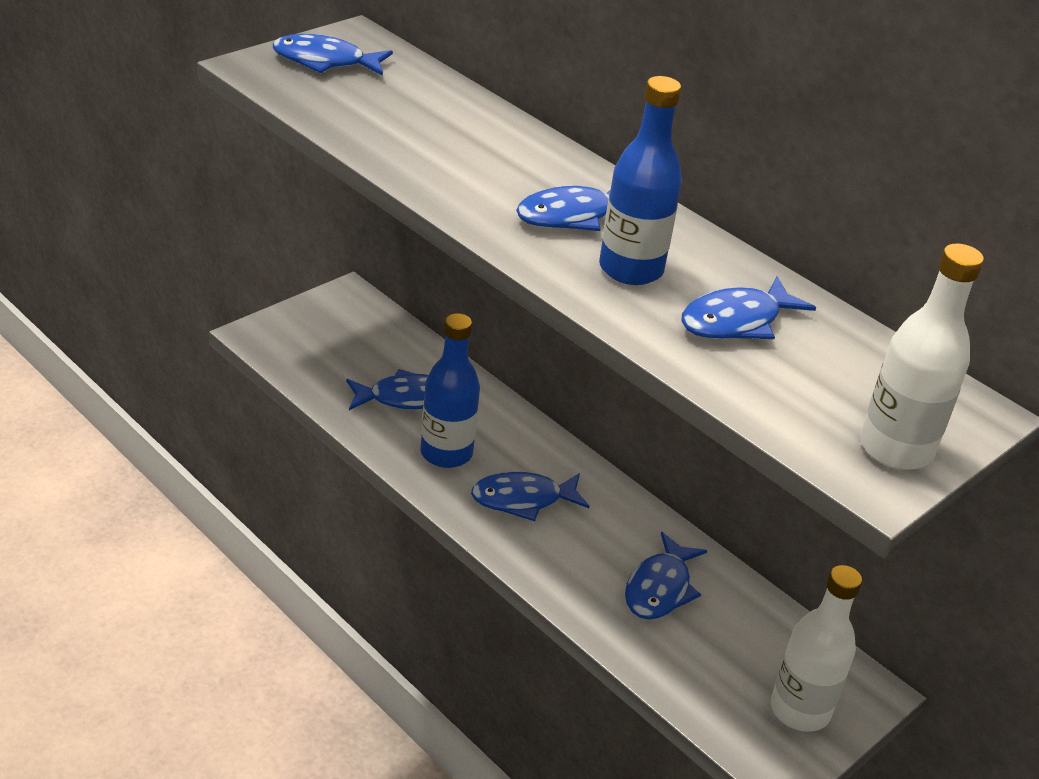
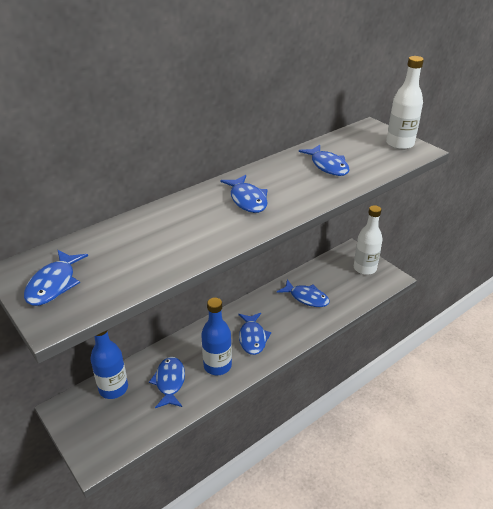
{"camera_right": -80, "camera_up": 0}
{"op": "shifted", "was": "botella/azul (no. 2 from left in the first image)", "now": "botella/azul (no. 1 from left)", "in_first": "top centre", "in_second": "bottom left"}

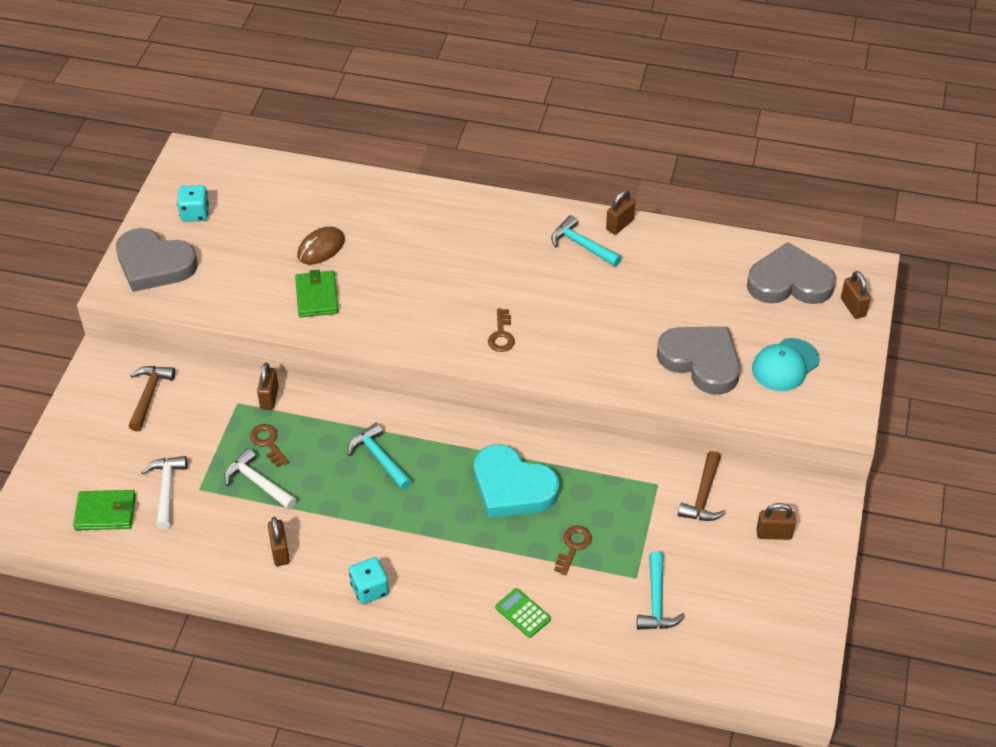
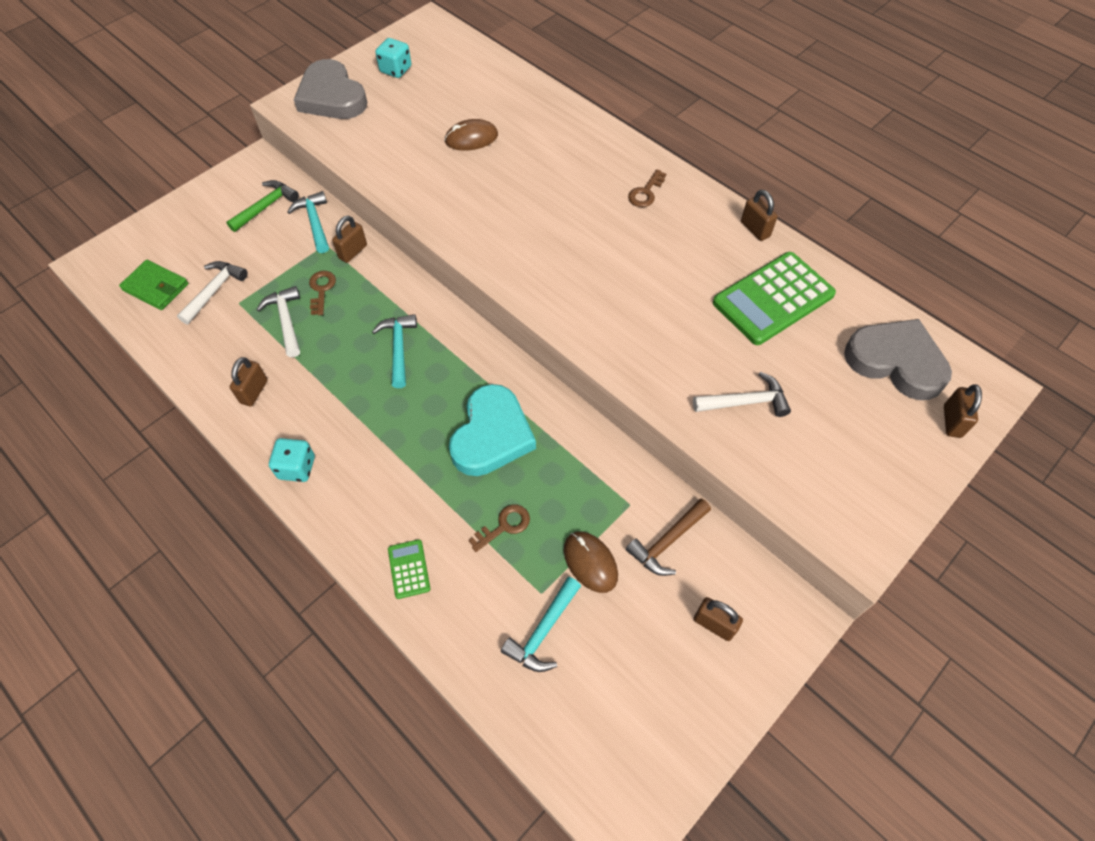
{"camera_right": 30, "camera_up": 10}
{"op": "rotated", "was": "candado/marrón (no. 3 from left in the first image)", "in_first": "top centre", "in_second": "top right", "clockwise": 75}
{"op": "shifted", "was": "martillo/turquesa (no. 2 from left in the first image)", "now": "martillo/turquesa (no. 1 from left)", "in_first": "top centre", "in_second": "top left"}
{"op": "gone", "was": "cartera/verde (no. 2 from left)", "in_first": "middle left"}
{"op": "shifted", "was": "llave/marrón (no. 2 from left in the first image)", "now": "llave/marrón (no. 3 from left)", "in_first": "centre", "in_second": "top centre"}
{"op": "swapped", "was": "corazón/gris (no. 2 from left)", "now": "martillo/blanco (no. 3 from left)", "in_first": "middle right", "in_second": "middle right"}
{"op": "gone", "was": "gorra/turquesa", "in_first": "middle right"}
{"op": "repainted", "was": "martillo/marrón (no. 1 from left)", "now": "martillo/verde", "in_first": "middle left", "in_second": "top left"}
{"op": "rotated", "was": "corazón/turquesa", "in_first": "centre", "in_second": "centre", "clockwise": -135}
{"op": "new", "now": "calculadora/verde (no. 2 from left)", "in_second": "middle right"}
{"op": "new", "now": "ratón/marrón (no. 2 from left)", "in_second": "bottom centre"}

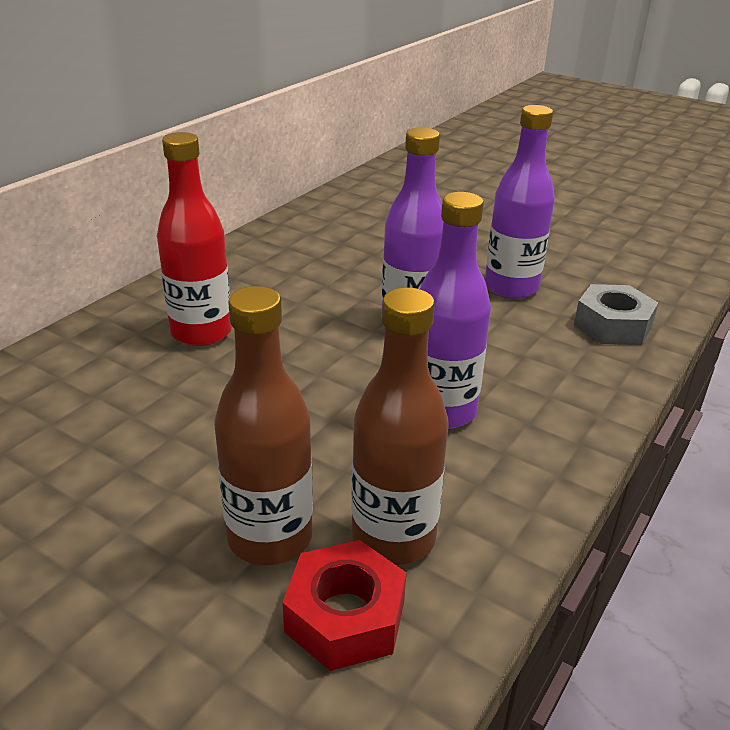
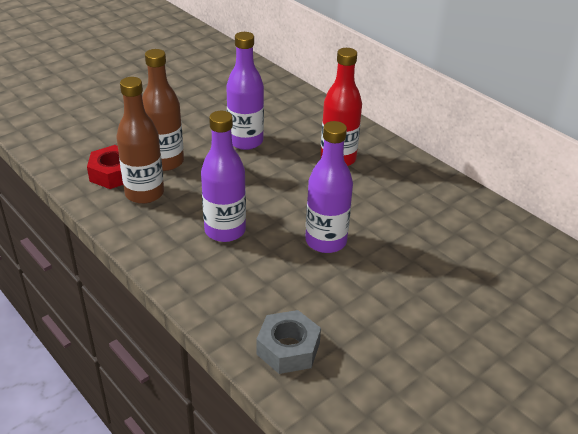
{"camera_right": 105, "camera_up": 5}
{"op": "shifted", "was": "botella/morado (no. 3 from left in the first image)", "now": "botella/morado (no. 2 from left)", "in_first": "top right", "in_second": "top centre"}

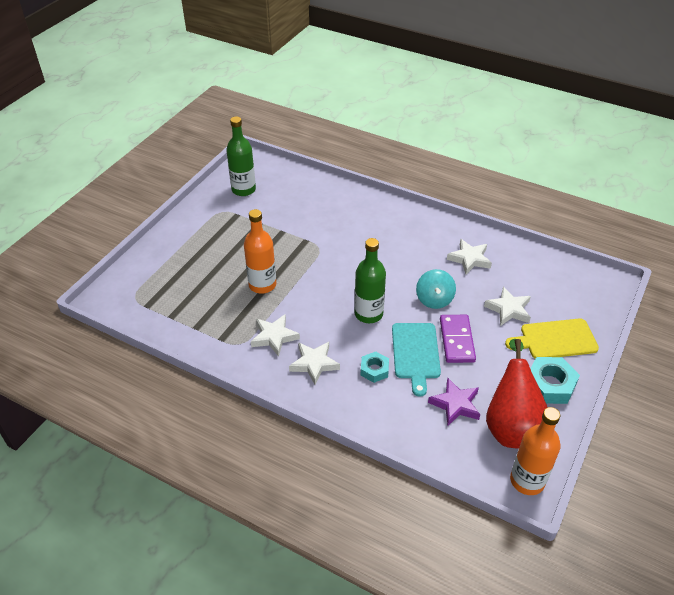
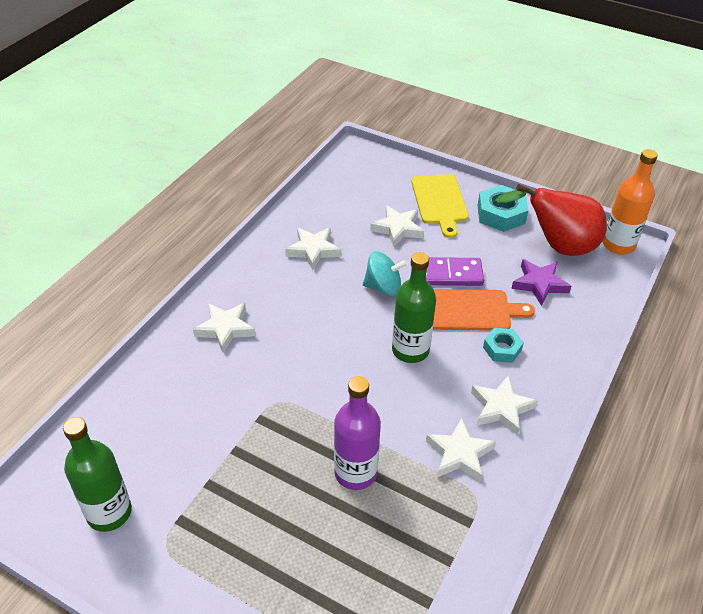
{"camera_right": -90, "camera_up": 0}
{"op": "repainted", "was": "botella/naranja (no. 1 from left)", "now": "botella/morado", "in_first": "centre", "in_second": "bottom centre"}
{"op": "repainted", "was": "tabla de cortar/turquesa", "now": "tabla de cortar/naranja", "in_first": "centre", "in_second": "middle right"}
{"op": "new", "now": "estrella/blanco (no. 1 from left)", "in_second": "middle left"}

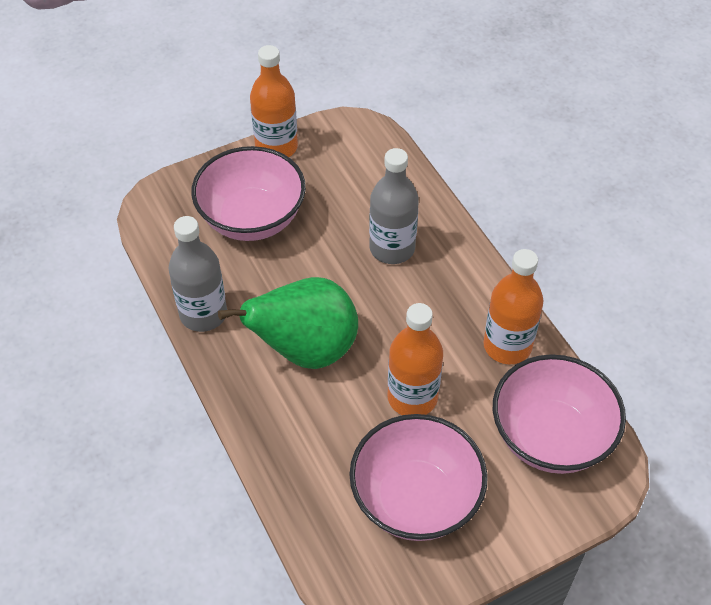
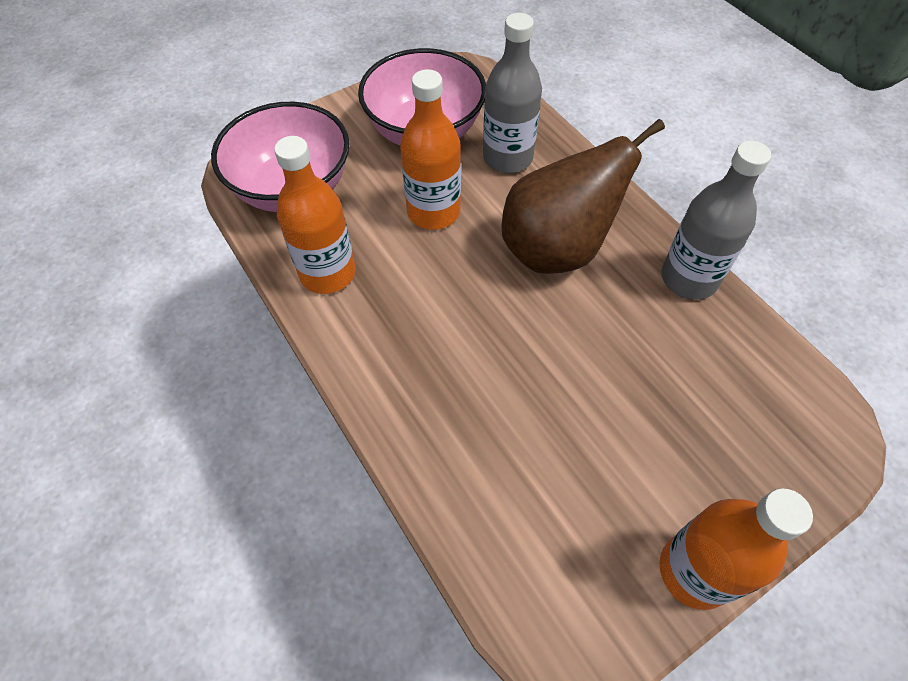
{"camera_right": 175, "camera_up": 5}
{"op": "gone", "was": "cuenco/rosa (no. 1 from left)", "in_first": "top centre"}
{"op": "shifted", "was": "botella/gris (no. 2 from left in the first image)", "now": "botella/gris (no. 1 from left)", "in_first": "centre", "in_second": "top centre"}
{"op": "repainted", "was": "pera/verde", "now": "pera/marrón", "in_first": "centre", "in_second": "top centre"}

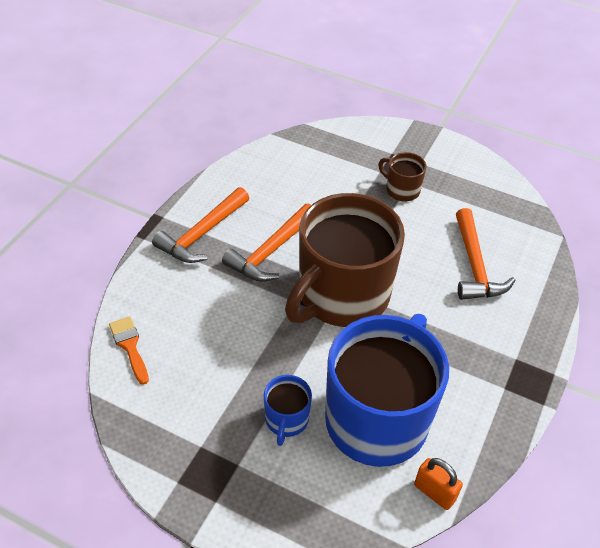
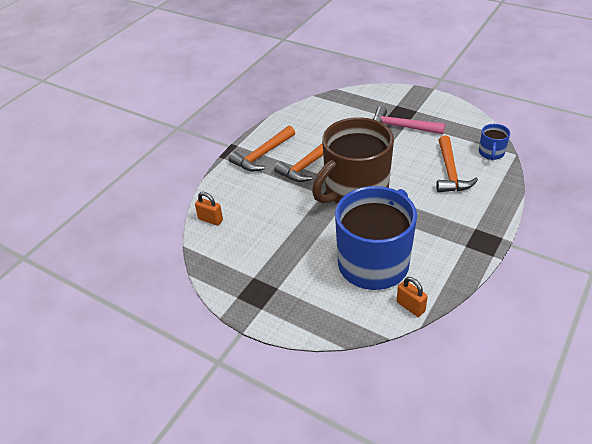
{"camera_right": 10, "camera_up": -5}
{"op": "swapped", "was": "taza/marrón (no. 2 from left)", "now": "martillo/rosa", "in_first": "top right", "in_second": "top right"}
{"op": "swapped", "was": "pincel/naranja", "now": "candado/naranja (no. 1 from left)", "in_first": "middle left", "in_second": "centre"}
{"op": "shifted", "was": "taza/azul (no. 1 from left in the first image)", "now": "taza/azul (no. 2 from left)", "in_first": "bottom centre", "in_second": "top right"}

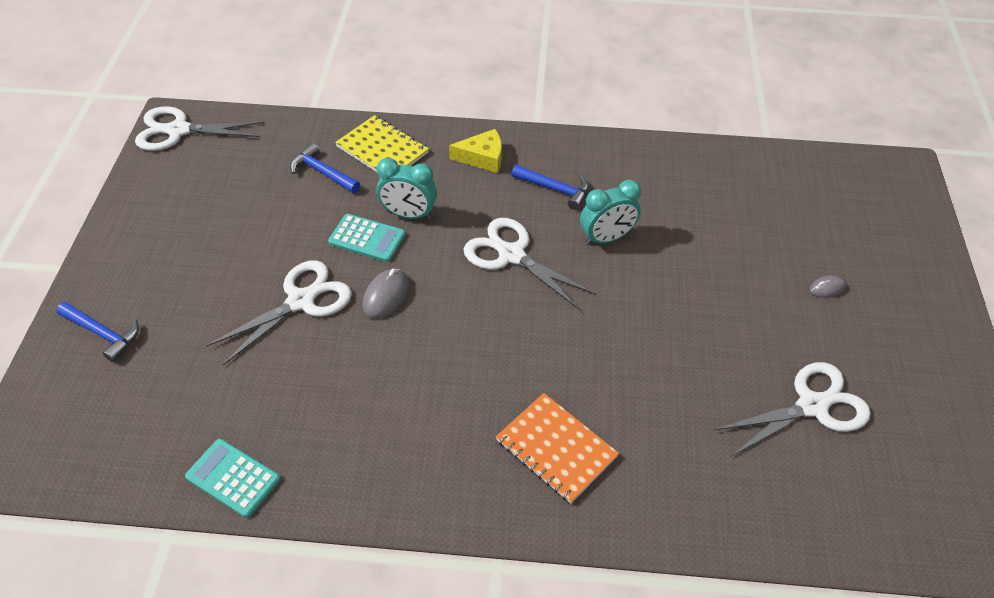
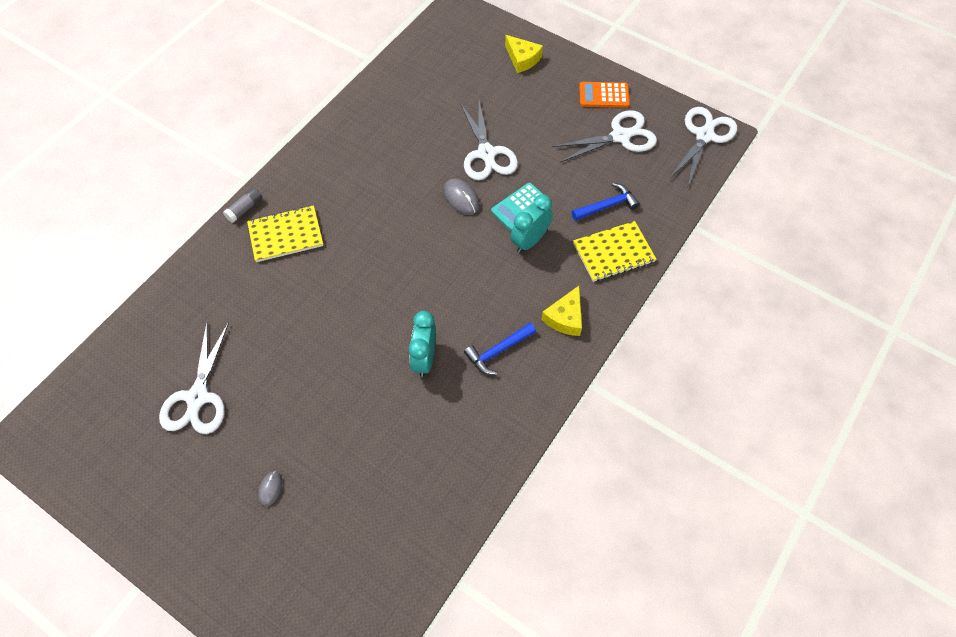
{"camera_right": 120, "camera_up": 10}
{"op": "shifted", "was": "tijeras/blanco (no. 3 from left)", "in_first": "centre", "in_second": "top centre"}
{"op": "swapped", "was": "martillo/azul (no. 1 from left)", "now": "queso/amarillo (no. 1 from left)", "in_first": "middle left", "in_second": "top centre"}
{"op": "repainted", "was": "cuaderno/naranja", "now": "cuaderno/amarillo (no. 1 from left)", "in_first": "bottom centre", "in_second": "middle left"}
{"op": "gone", "was": "calculadora/turquesa (no. 1 from left)", "in_first": "bottom left"}
{"op": "new", "now": "calculadora/naranja", "in_second": "top centre"}
{"op": "new", "now": "barra de pegamento/gris", "in_second": "top left"}

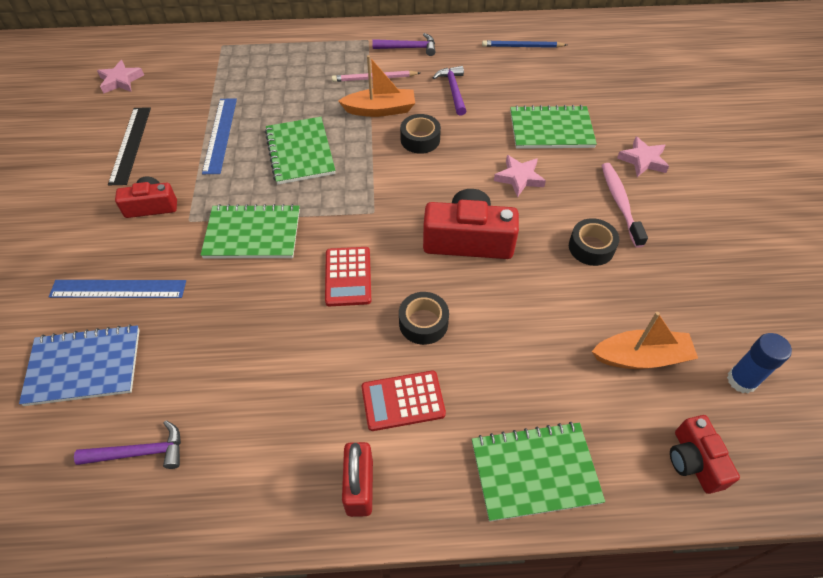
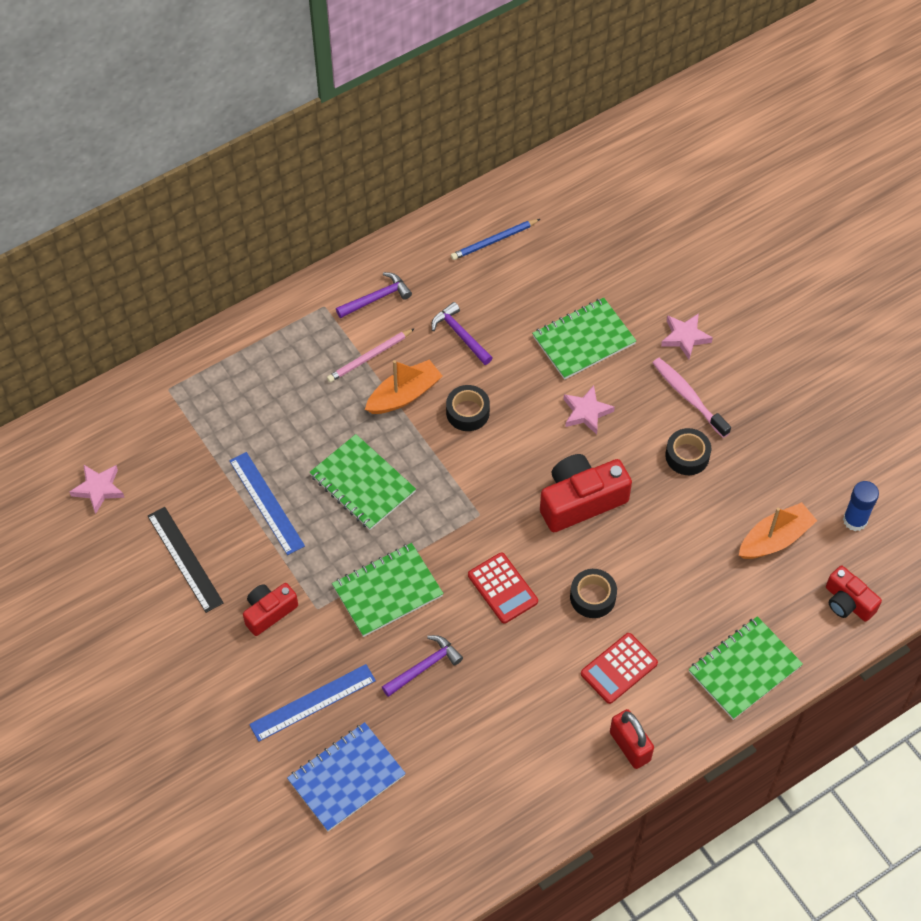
{"camera_right": -30, "camera_up": 5}
{"op": "shifted", "was": "martillo/morado (no. 1 from left in the first image)", "now": "martillo/morado (no. 2 from left)", "in_first": "bottom left", "in_second": "bottom centre"}

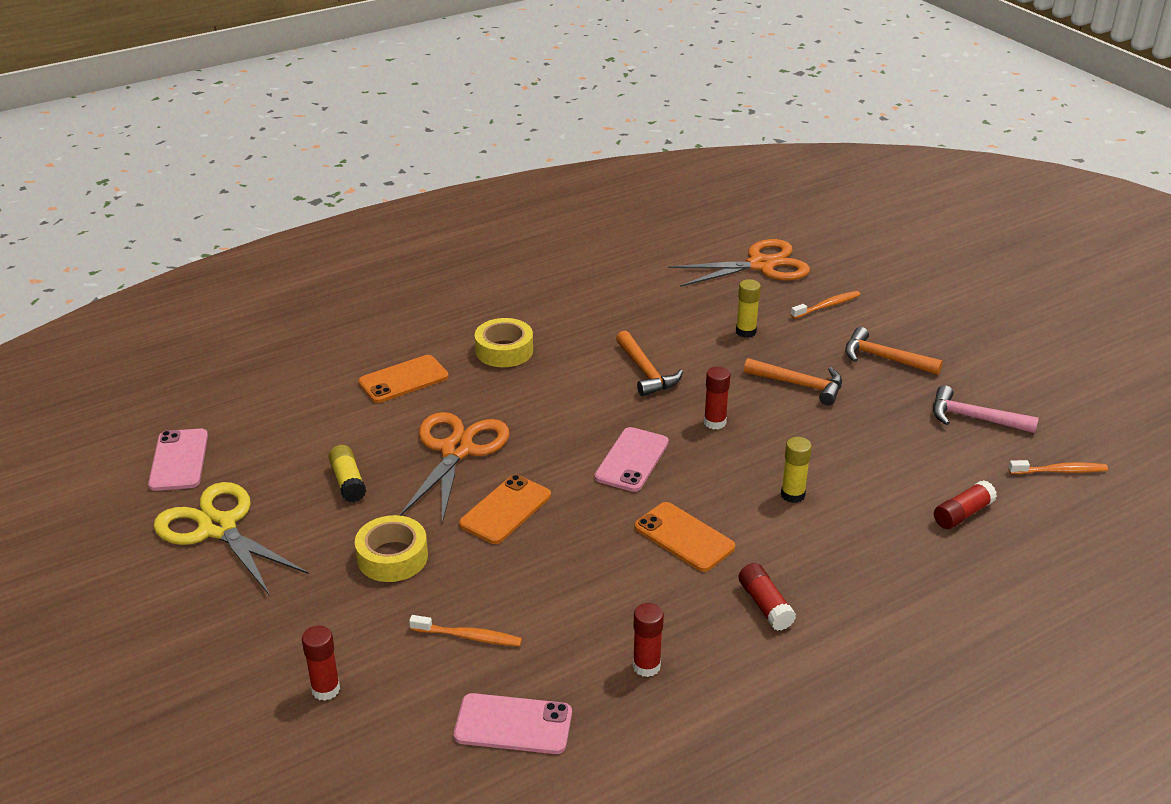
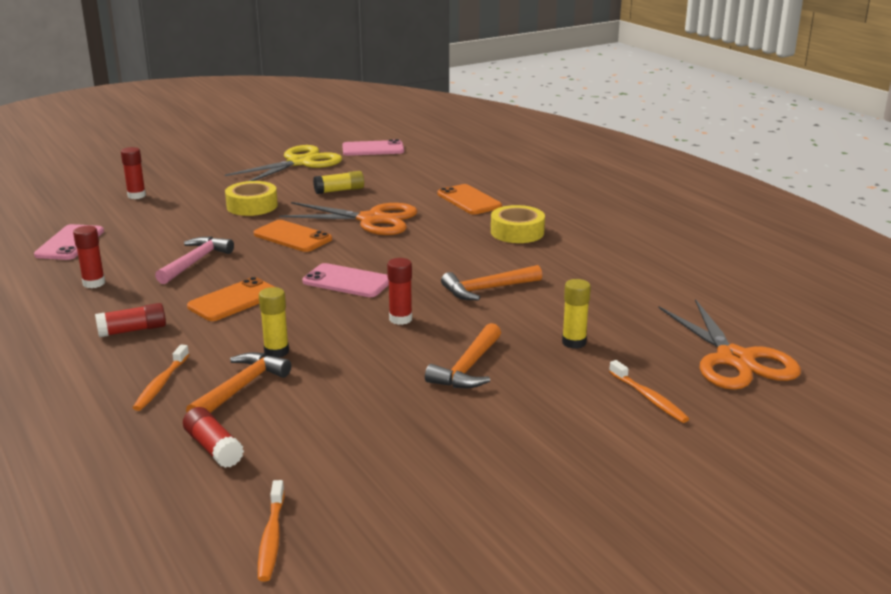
{"camera_right": 90, "camera_up": -10}
{"op": "shifted", "was": "martillo/naranja (no. 3 from left in the first image)", "now": "martillo/naranja (no. 1 from left)", "in_first": "middle right", "in_second": "middle left"}
{"op": "shifted", "was": "martillo/rosa", "in_first": "middle right", "in_second": "middle left"}
{"op": "shifted", "was": "cepillo de dientes/naranja (no. 1 from left)", "in_first": "bottom centre", "in_second": "middle left"}

